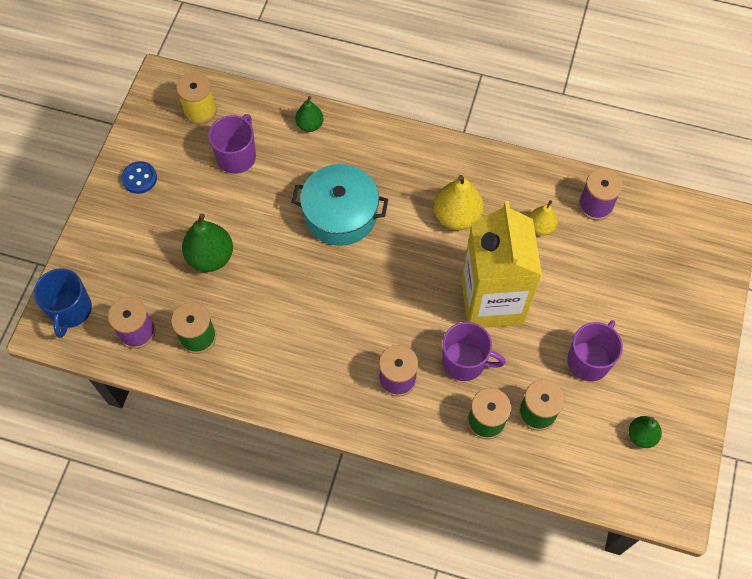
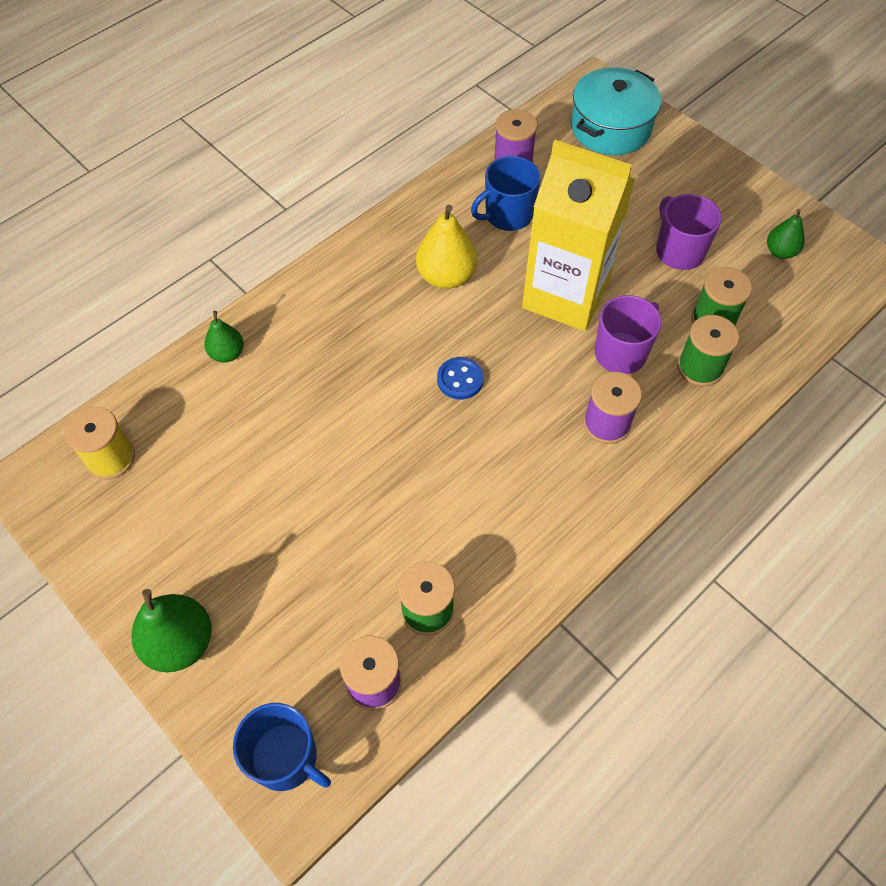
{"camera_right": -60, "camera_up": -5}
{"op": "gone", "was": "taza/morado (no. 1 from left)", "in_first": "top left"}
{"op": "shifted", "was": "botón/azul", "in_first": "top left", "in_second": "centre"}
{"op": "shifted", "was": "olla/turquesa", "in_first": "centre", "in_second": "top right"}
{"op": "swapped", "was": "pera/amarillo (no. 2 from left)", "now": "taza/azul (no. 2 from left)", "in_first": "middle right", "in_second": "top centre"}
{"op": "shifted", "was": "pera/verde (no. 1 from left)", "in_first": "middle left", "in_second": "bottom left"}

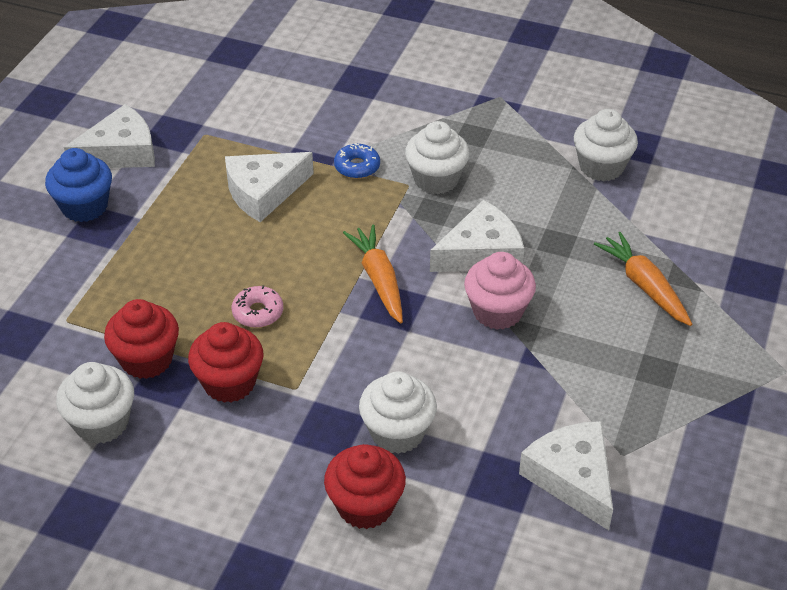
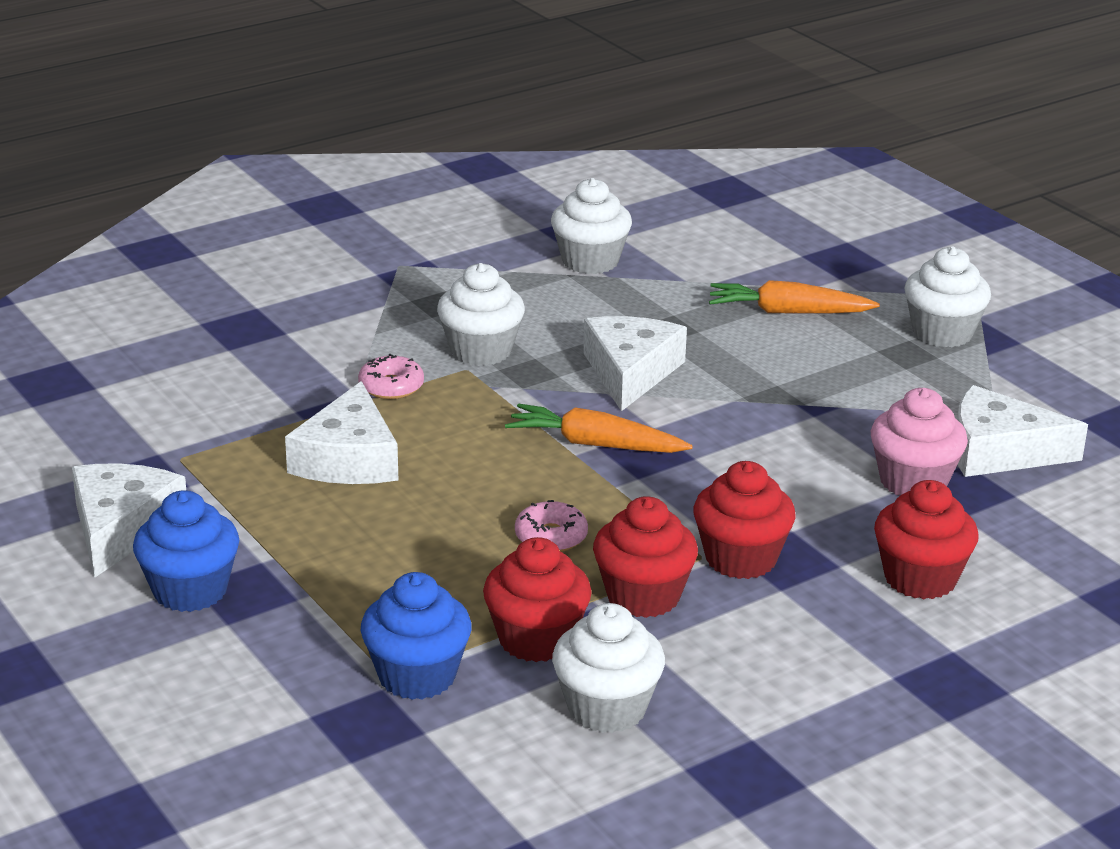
{"camera_right": -55, "camera_up": -15}
{"op": "repainted", "was": "rosquilla/azul", "now": "rosquilla/rosa (no. 1 from left)", "in_first": "top centre", "in_second": "centre"}
{"op": "shifted", "was": "magdalena/rosa", "in_first": "centre", "in_second": "middle right"}
{"op": "shifted", "was": "magdalena/blanco (no. 2 from left in the first image)", "now": "magdalena/blanco (no. 4 from left)", "in_first": "bottom centre", "in_second": "middle right"}
{"op": "new", "now": "magdalena/rojo (no. 3 from left)", "in_second": "centre"}
{"op": "new", "now": "magdalena/azul (no. 2 from left)", "in_second": "bottom centre"}

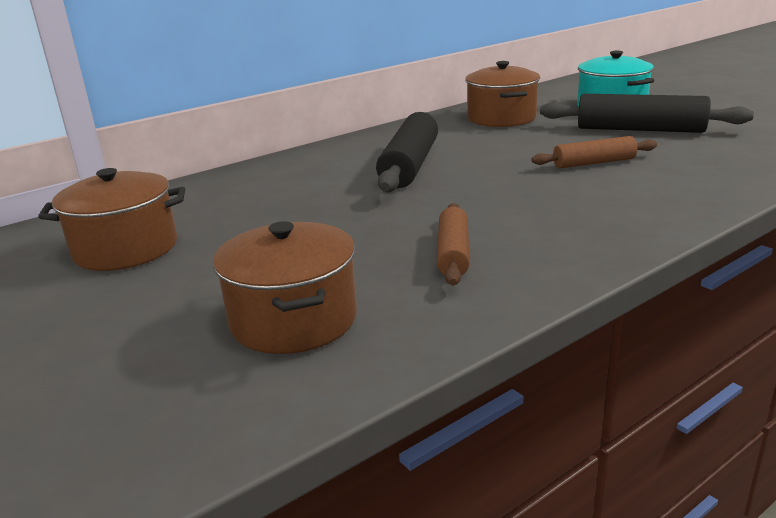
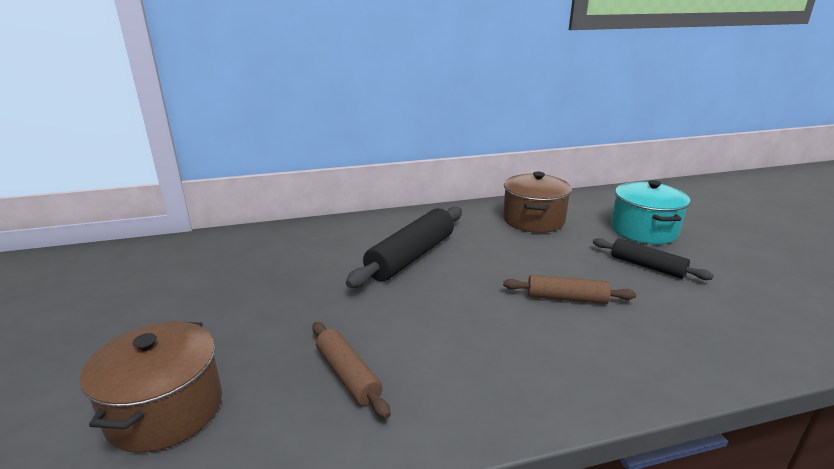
{"camera_right": 20, "camera_up": 0}
{"op": "scaled", "was": "rodillo/negro (no. 2 from left)", "in_first": "top right", "in_second": "middle right", "ratio": 0.59}
{"op": "gone", "was": "olla/marrón (no. 1 from left)", "in_first": "middle left"}
{"op": "rotated", "was": "rodillo/marrón (no. 1 from left)", "in_first": "centre", "in_second": "bottom centre", "clockwise": -60}

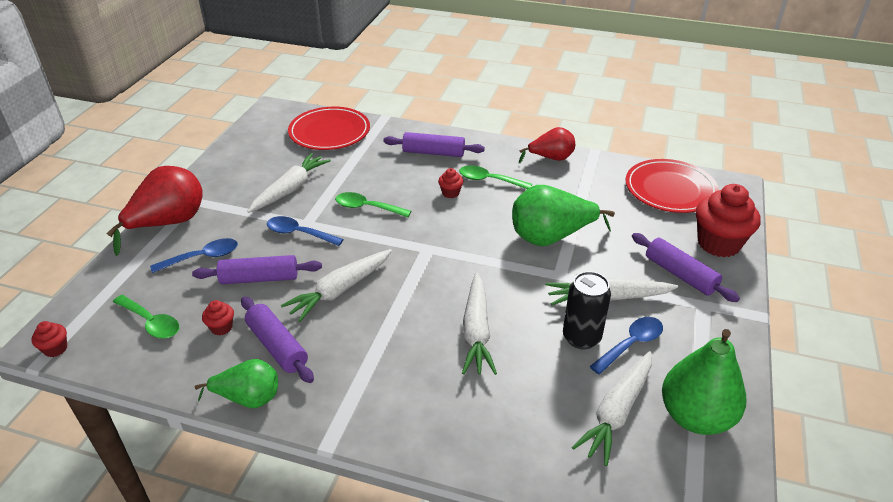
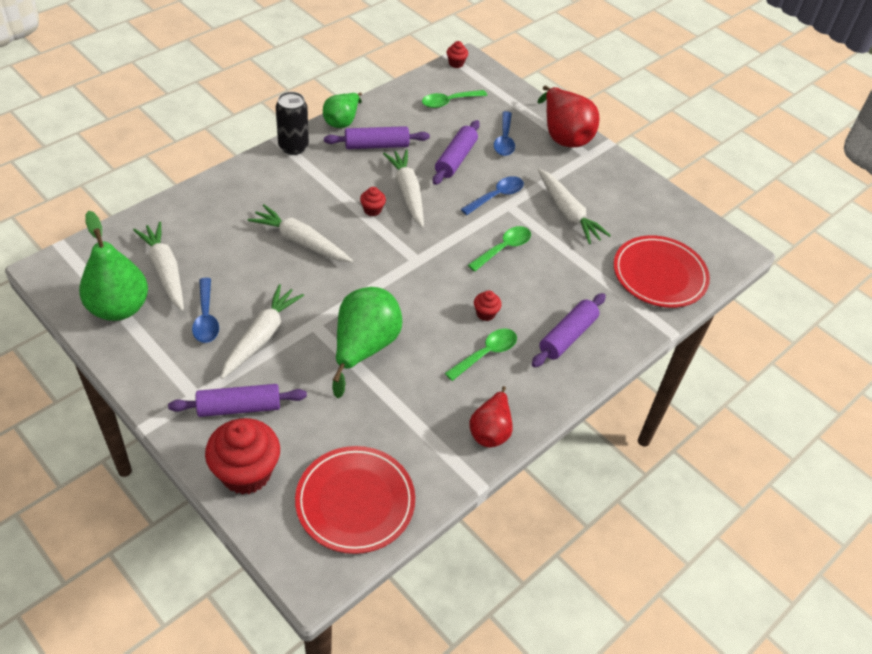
{"camera_right": 115, "camera_up": 10}
{"op": "shifted", "was": "lata/negro", "in_first": "centre", "in_second": "top centre"}
{"op": "shifted", "was": "magdalena/rojo (no. 2 from left)", "in_first": "middle left", "in_second": "top centre"}

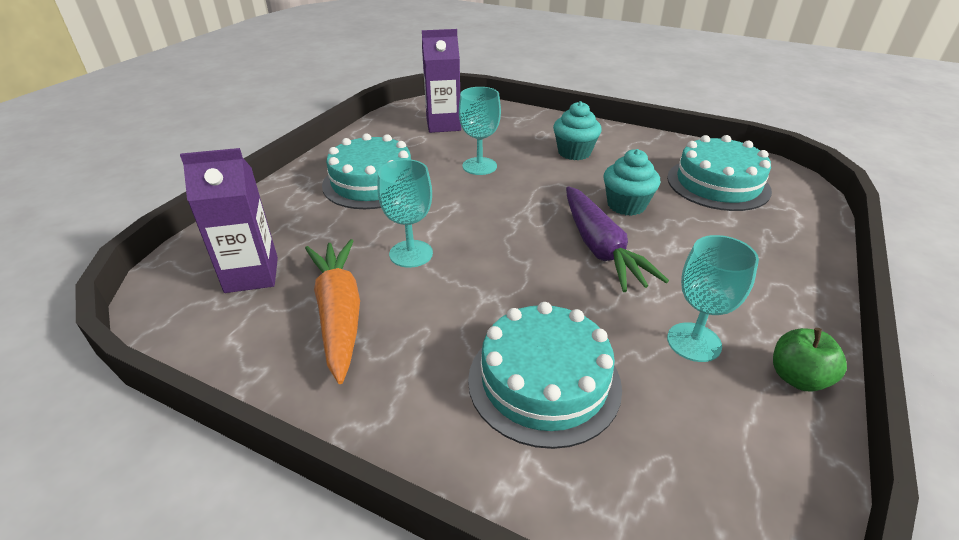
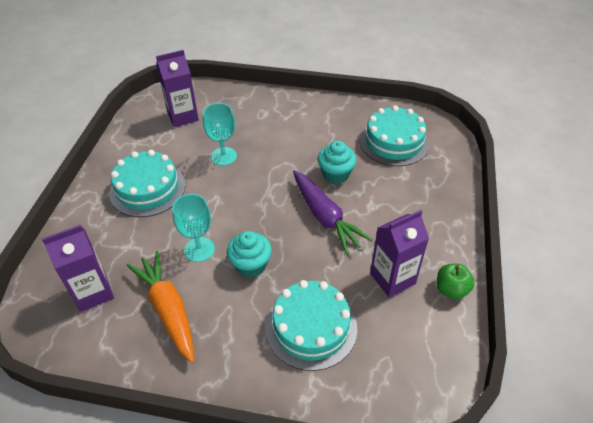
{"camera_right": -15, "camera_up": 10}
{"op": "shifted", "was": "magdalena/turquesa (no. 1 from left)", "in_first": "top centre", "in_second": "centre"}
{"op": "swapped", "was": "copa/turquesa (no. 3 from left)", "now": "cartón de leche/morado (no. 3 from left)", "in_first": "middle right", "in_second": "middle right"}

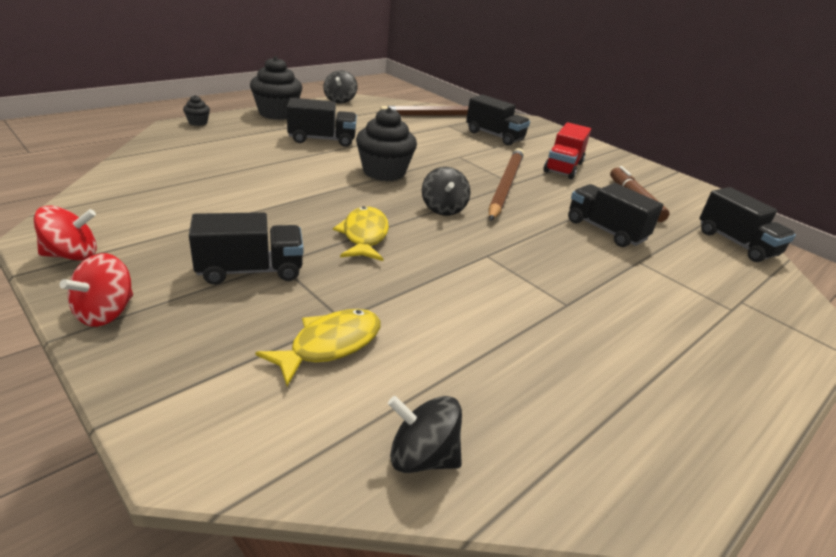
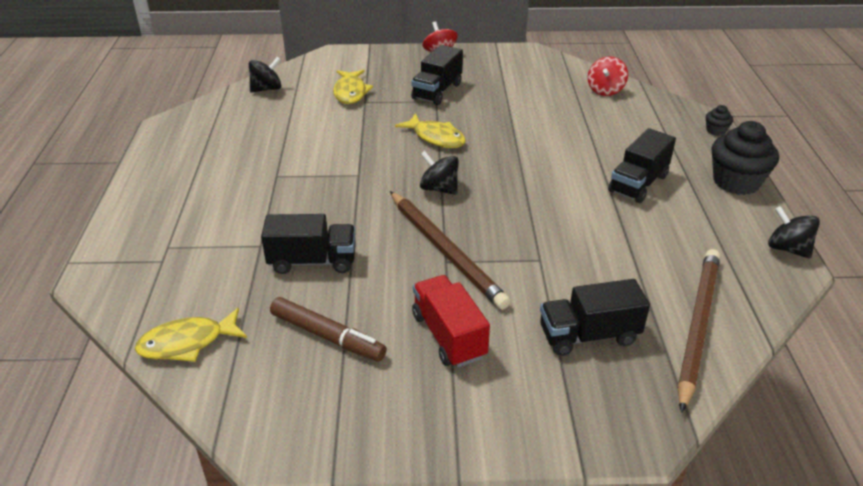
{"camera_right": 135, "camera_up": 5}
{"op": "gone", "was": "magdalena/negro (no. 3 from left)", "in_first": "top centre"}
{"op": "swapped", "was": "camión/negro (no. 5 from left)", "now": "pez/amarillo (no. 1 from left)", "in_first": "middle right", "in_second": "bottom left"}
{"op": "shifted", "was": "peonza/rojo (no. 1 from left in the first image)", "now": "peonza/rojo (no. 2 from left)", "in_first": "middle left", "in_second": "top right"}

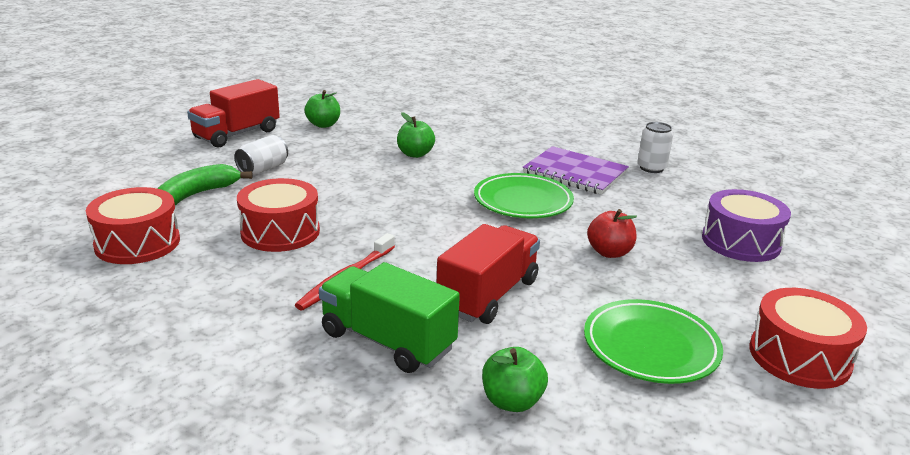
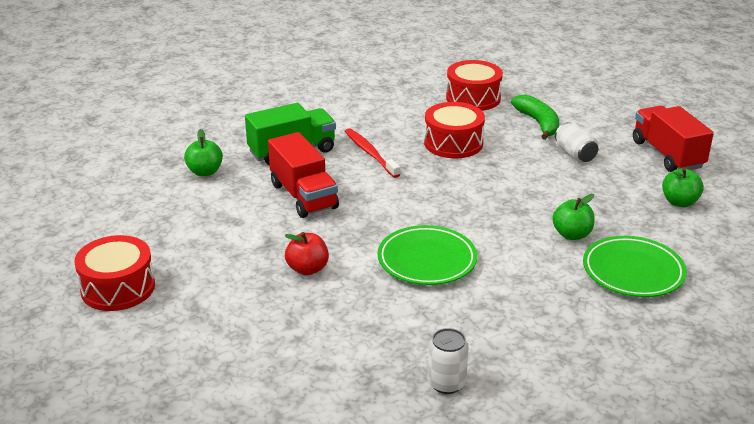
{"camera_right": 120, "camera_up": 5}
{"op": "gone", "was": "cuaderno/morado", "in_first": "centre"}
{"op": "gone", "was": "tambor/morado", "in_first": "middle right"}
{"op": "shifted", "was": "plato/verde (no. 2 from left)", "in_first": "bottom right", "in_second": "middle right"}

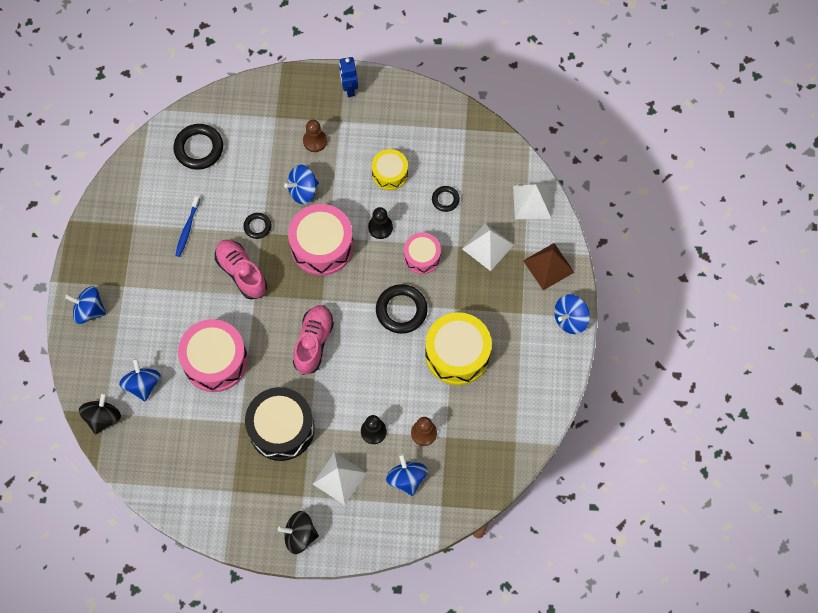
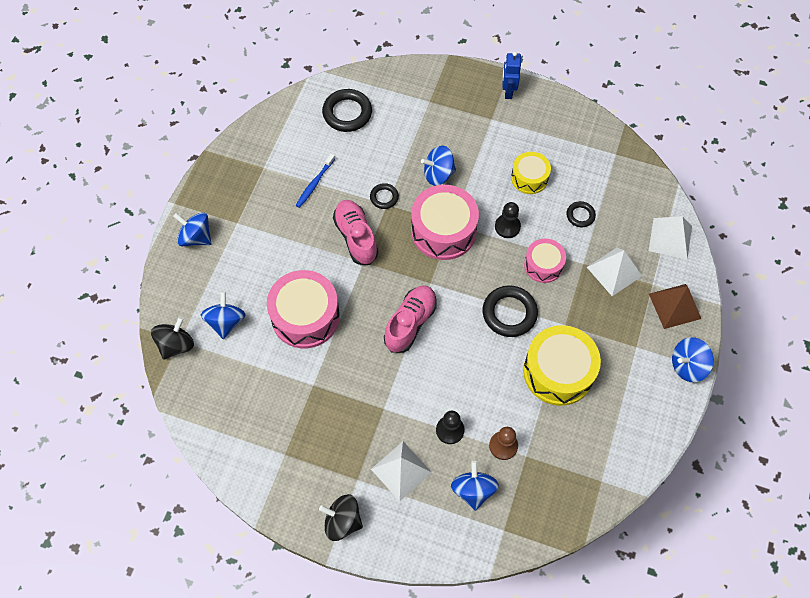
{"camera_right": 15, "camera_up": -5}
{"op": "gone", "was": "peón/marrón (no. 1 from left)", "in_first": "top centre"}
{"op": "gone", "was": "tambor/negro", "in_first": "bottom centre"}

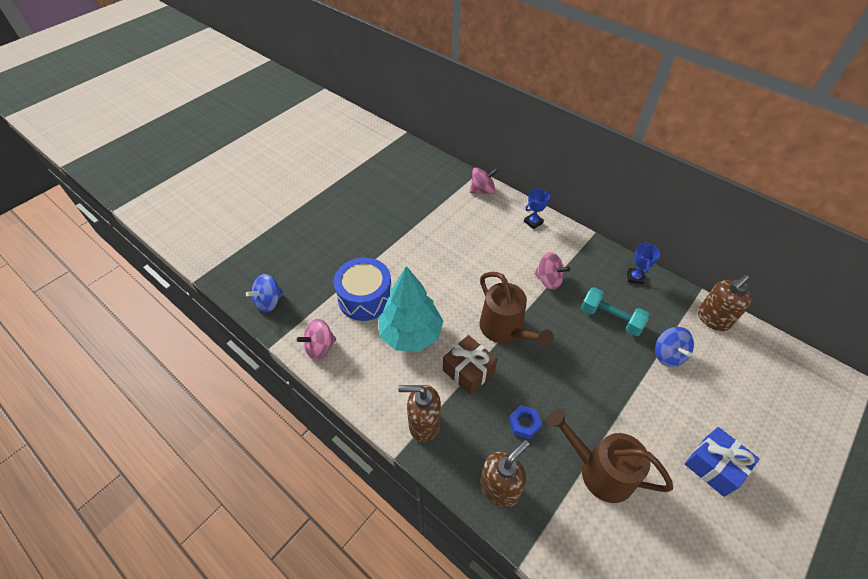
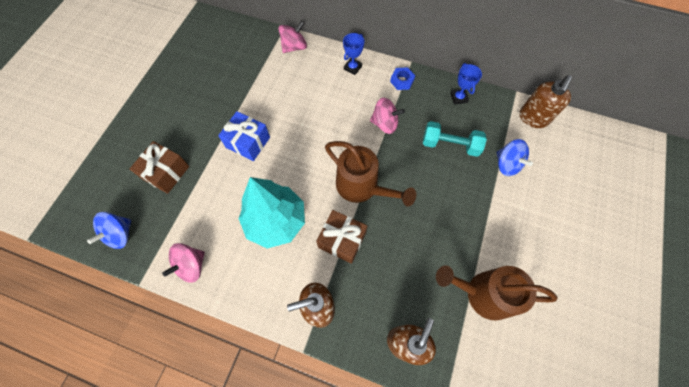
{"camera_right": -20, "camera_up": 15}
{"op": "gone", "was": "tambor/azul", "in_first": "centre"}
{"op": "shifted", "was": "tuerca/azul", "in_first": "bottom centre", "in_second": "top centre"}
{"op": "shifted", "was": "regalo/azul", "in_first": "bottom right", "in_second": "centre"}
{"op": "new", "now": "regalo/marrón (no. 1 from left)", "in_second": "middle left"}

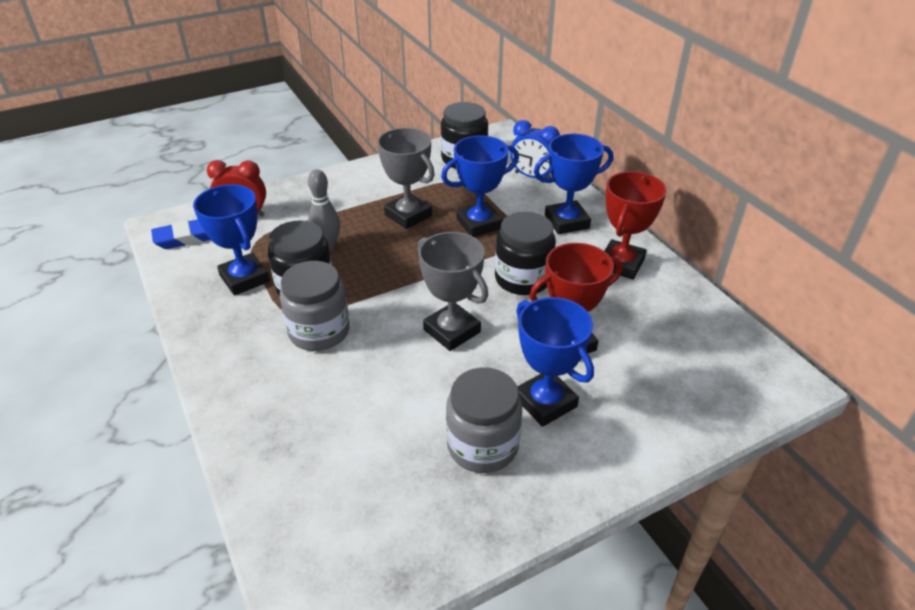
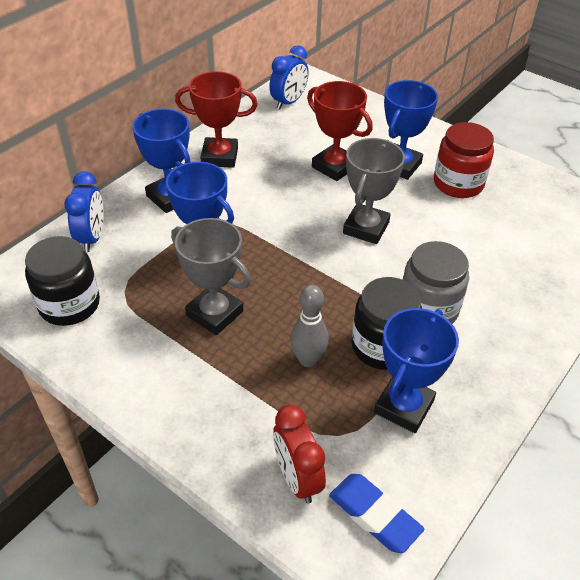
{"camera_right": -115, "camera_up": 5}
{"op": "rotated", "was": "trofeo/gris (no. 1 from left)", "in_first": "top centre", "in_second": "centre", "clockwise": -75}
{"op": "gone", "was": "tarro/negro (no. 3 from left)", "in_first": "centre"}
{"op": "repainted", "was": "tarro/gris (no. 2 from left)", "now": "tarro/rojo", "in_first": "bottom centre", "in_second": "top right"}
{"op": "new", "now": "despertador/azul (no. 2 from left)", "in_second": "top centre"}

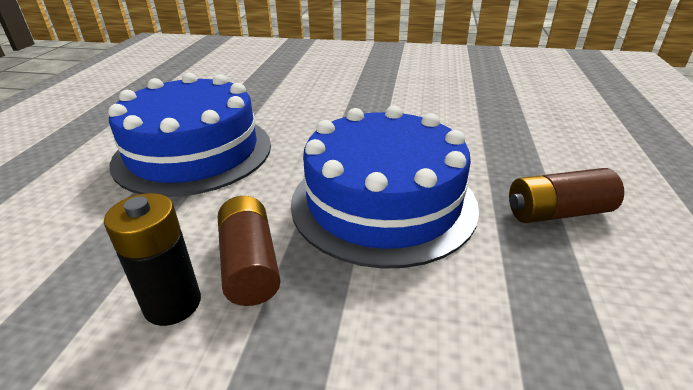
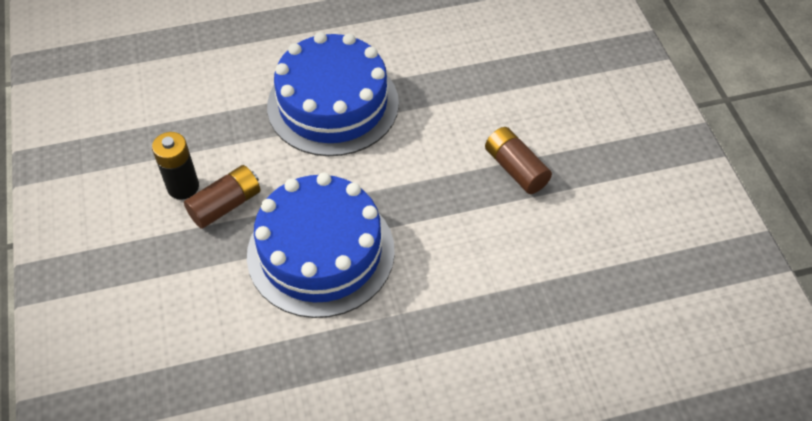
{"camera_right": 65, "camera_up": 20}
{"op": "shifted", "was": "pila/marrón (no. 2 from left)", "in_first": "middle right", "in_second": "centre"}

